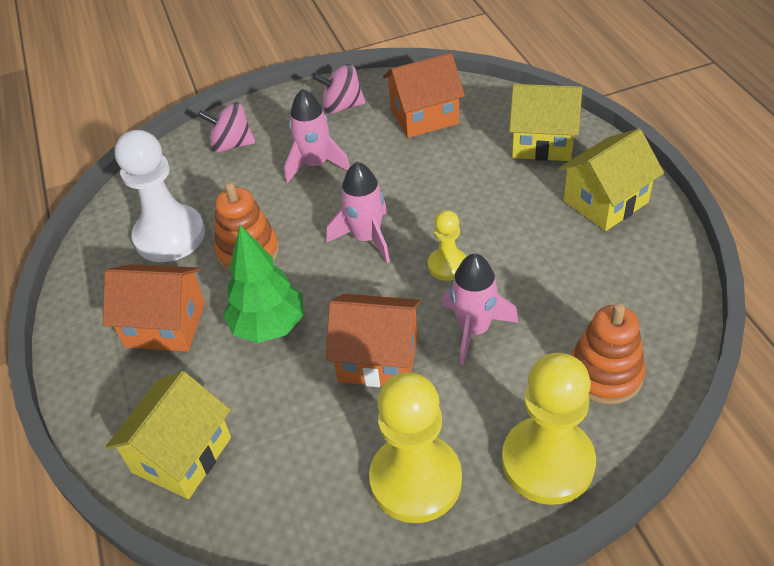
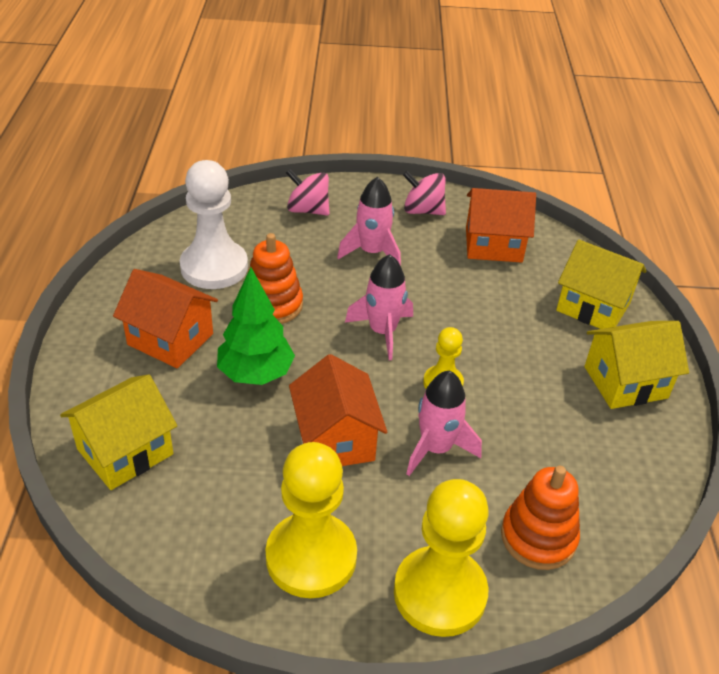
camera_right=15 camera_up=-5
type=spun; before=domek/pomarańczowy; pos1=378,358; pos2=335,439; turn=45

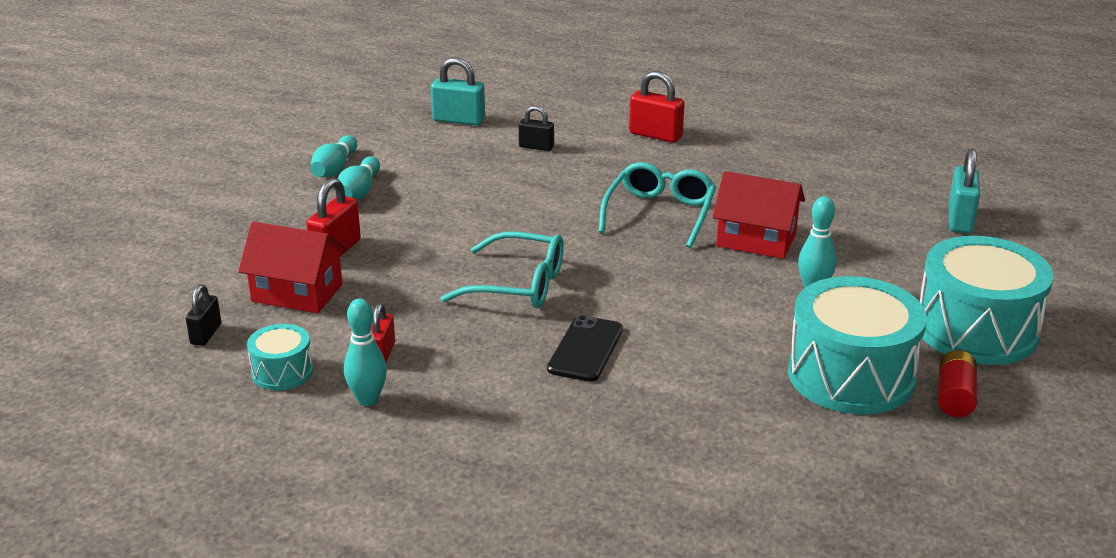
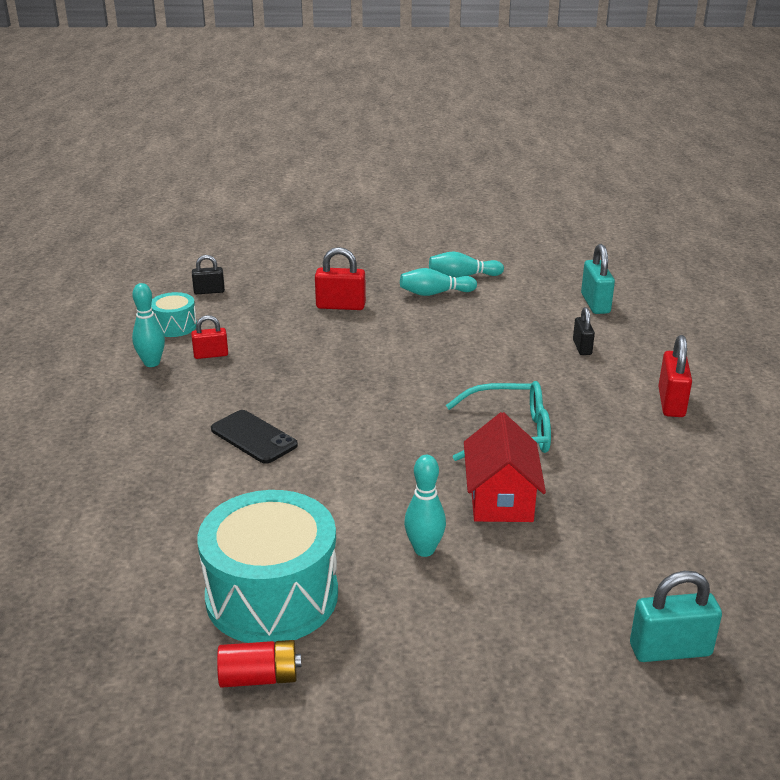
camera_right=70 camera_up=0
type=missing; before=domek/czerwony; pos1=297,293
type=missing; before=okulary/turkusowy; pos1=517,285
type=spun; before=telefon/czarny; pos1=585,349; pos2=253,437; turn=45
type=missing; before=bęben/turkusowy; pos1=976,330

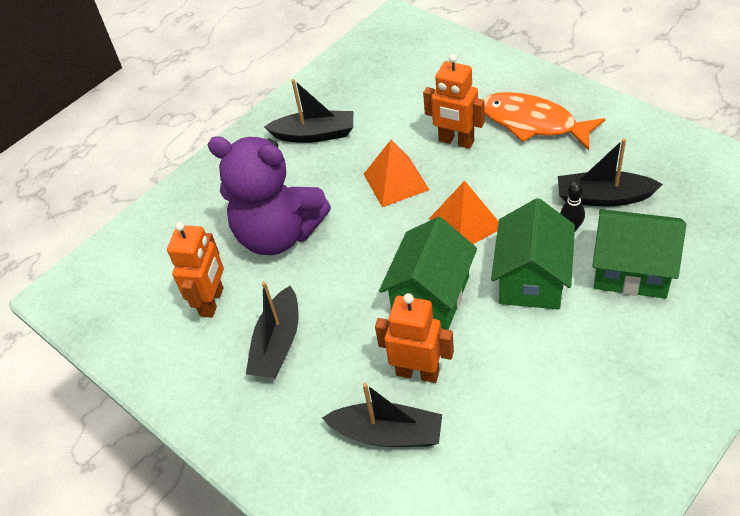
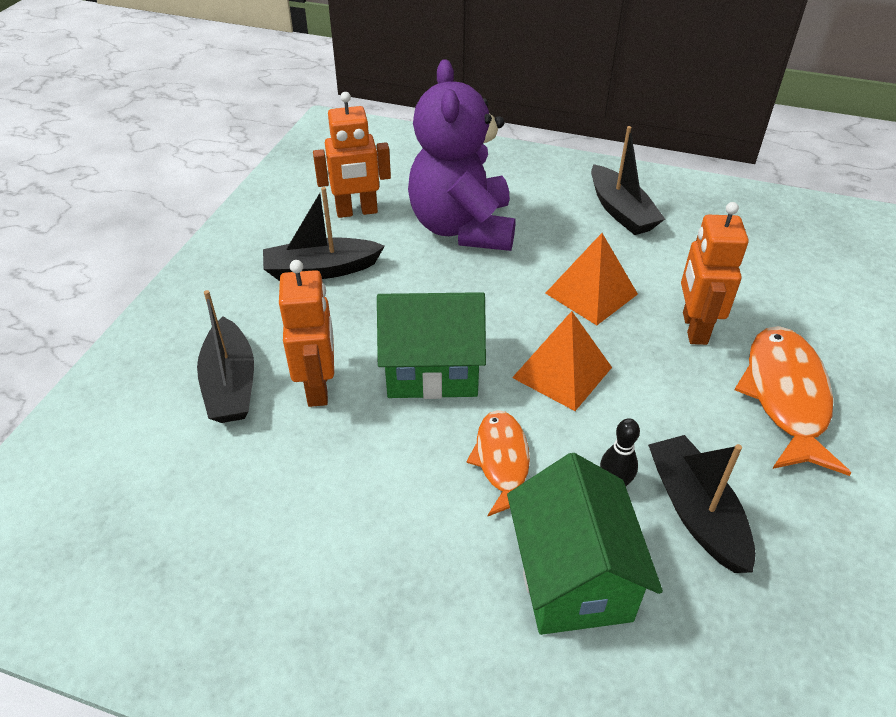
camera_right=60 camera_up=-5
type=exchanged; before=domek/zielony; after=ryba/pomarańczowy; pos1=532,279; pos2=502,461

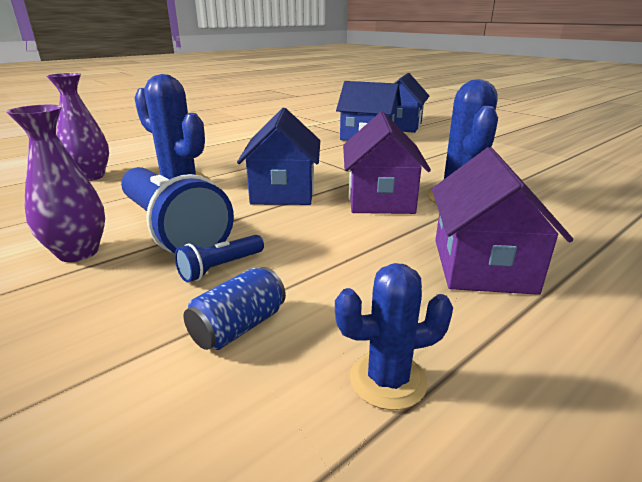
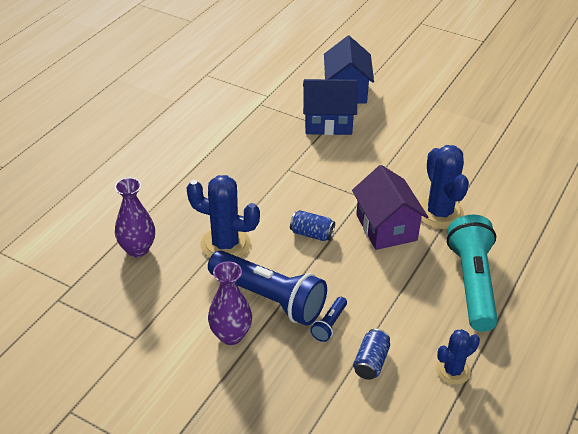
camera_right=-20 camera_up=15
type=exchanged; before=domek/niebieski; after=puszka/niebieski; pos1=283,191; pos2=312,234
type=exchanged; before=domek/fioletowy; after=latarka/turkusowy; pos1=482,265; pos2=472,283

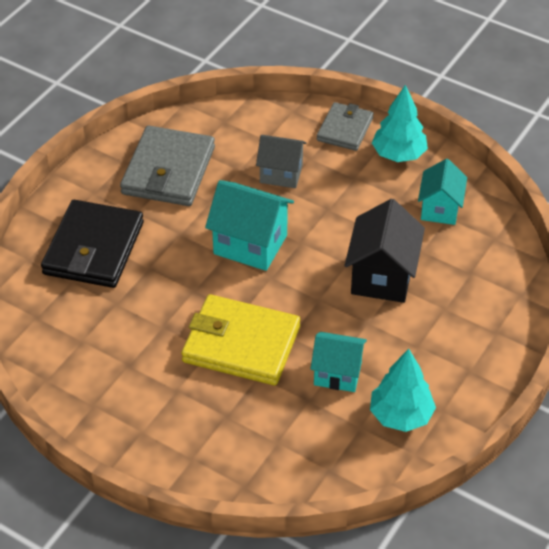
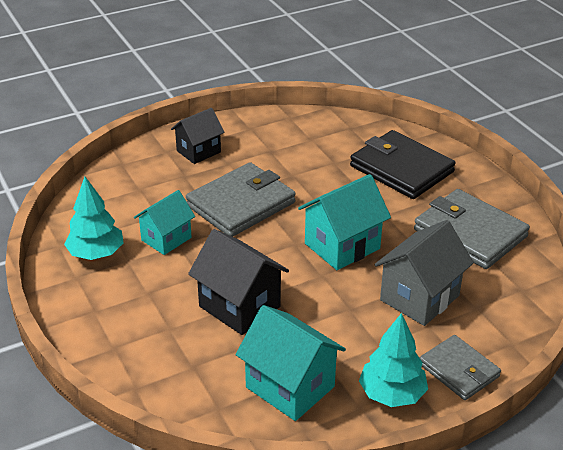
camera_right=120 camera_up=-10
type=colour; before=portfel/żółty; after=portfel/szary; pos1=241,344; pos2=241,204
type=size; before=domek/szary; pos1=281,174; pos2=419,298; scale=1.5
type=size; before=domek/turkusowy; pos1=440,209; pos2=290,387; scale=1.5
type=appeared; after=domek/czarny; pos2=198,151

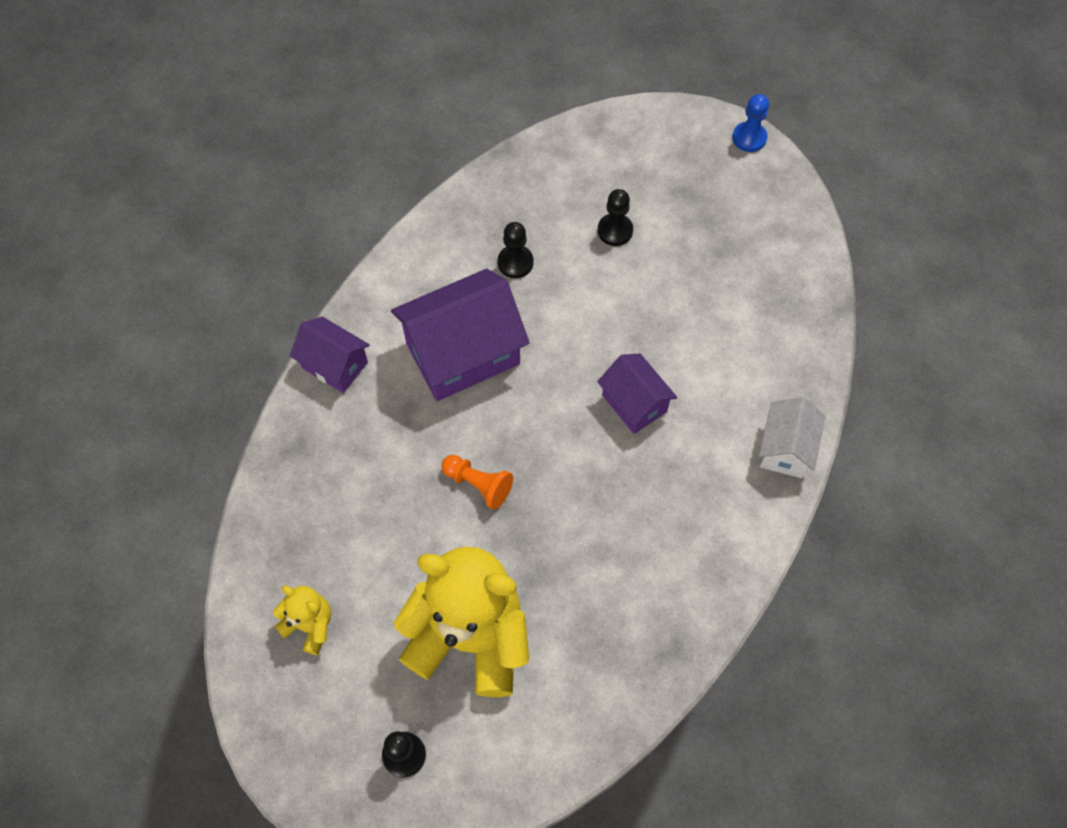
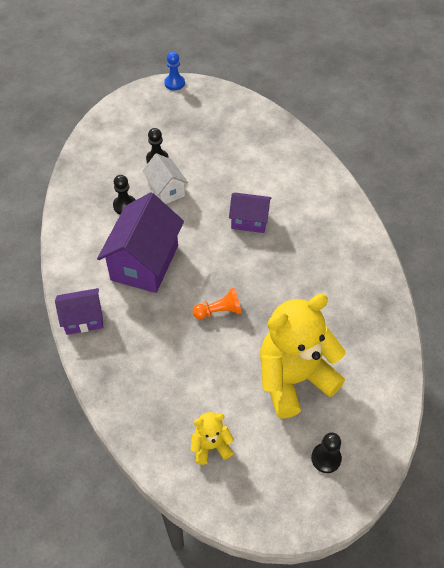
camera_right=-45 camera_up=-10
type=relocated; before=domek/biały; pos1=785,448; pos2=166,190

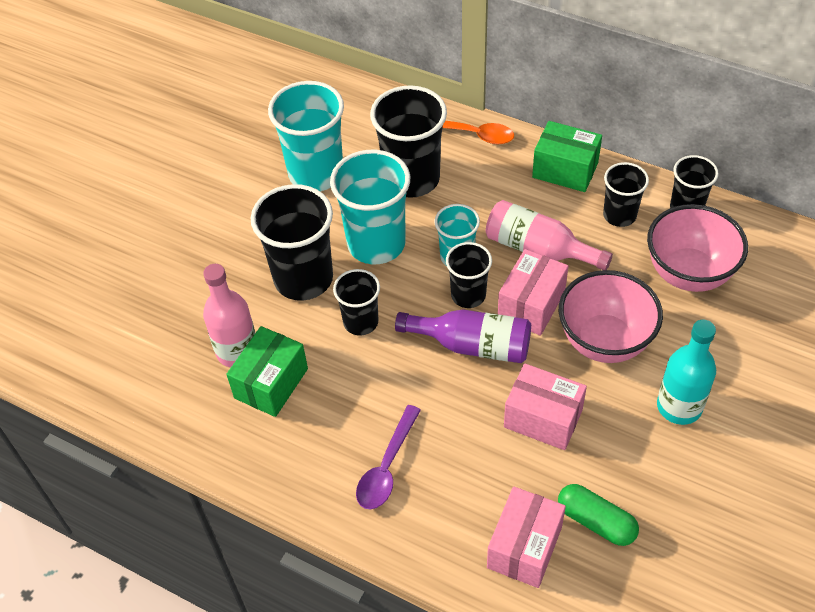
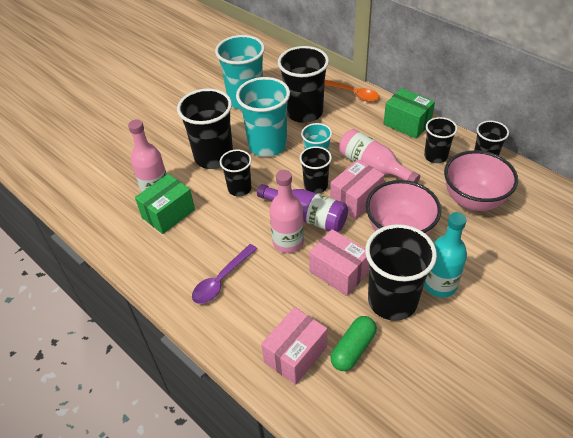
camera_right=15 camera_up=-5
type=spun; before=kapsułka/zielony; pos1=596,521; pos2=353,349; turn=75
type=appeared; after=butelka/różowy; pos2=288,242
type=appeared; after=szklanka/czarny; pos2=392,300

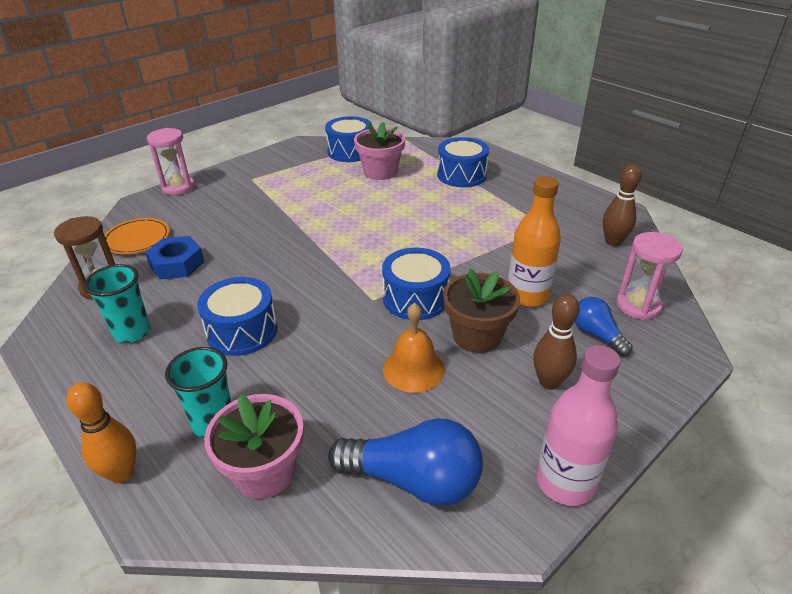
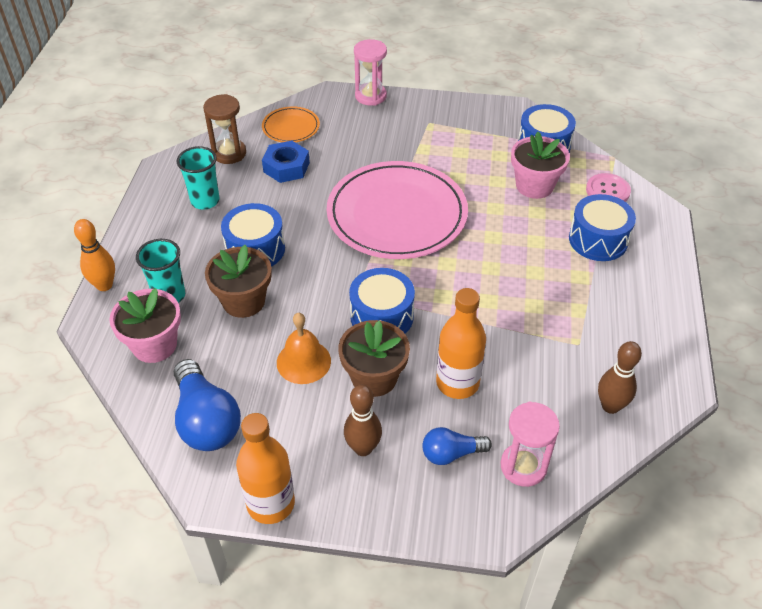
camera_right=50 camera_up=10
type=colour; before=butelka/różowy; after=butelka/pomarańczowy; pos1=565,482; pos2=271,503
type=spun; before=żarówka/niebieski; pos1=596,335; pos2=451,454; turn=-120
type=appeared; after=doniczka/brązowy; pos2=244,301
type=appeared; after=talerz/różowy; pos2=397,214
type=appeared; after=guzik/różowy; pos2=607,191

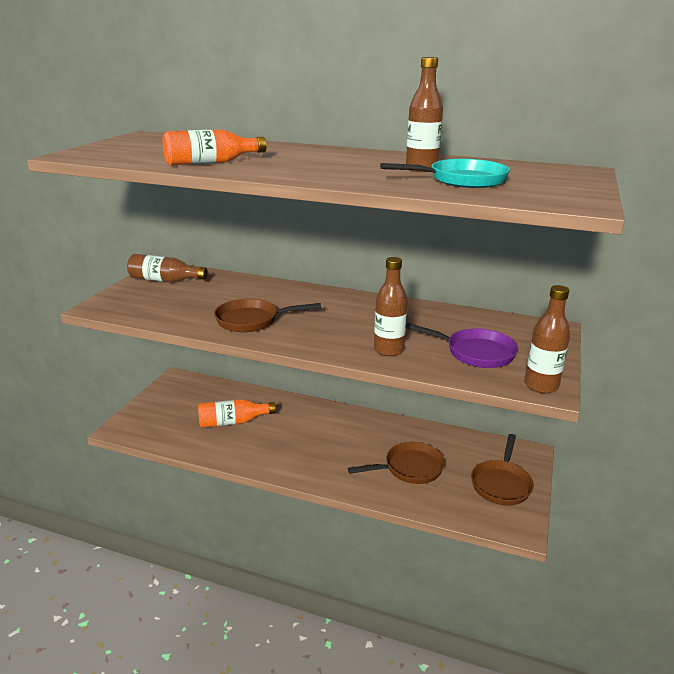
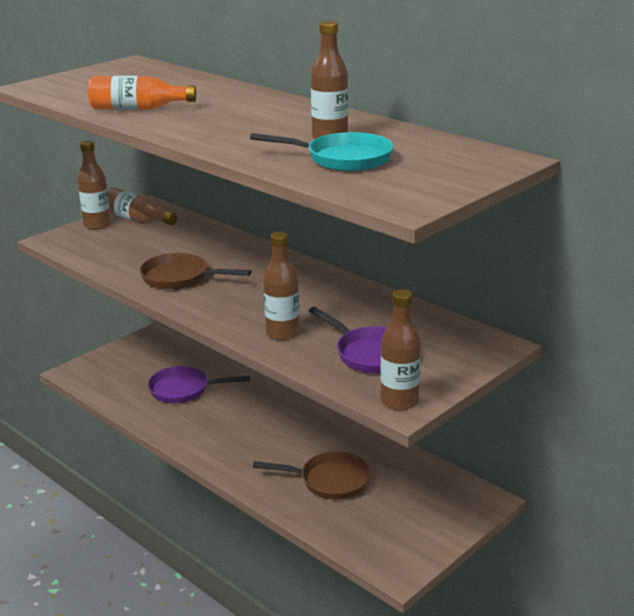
camera_right=25 camera_up=0
type=exchanged; before=butelka/pomarańczowy; after=patelnia/fioletowy; pos1=232,422; pos2=184,390
type=missing; before=patelnia/brązowy; pos1=501,484
type=appeared; after=butelka/brązowy; pos2=97,225

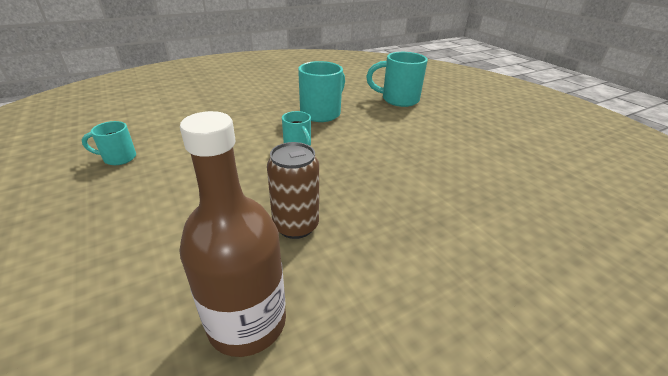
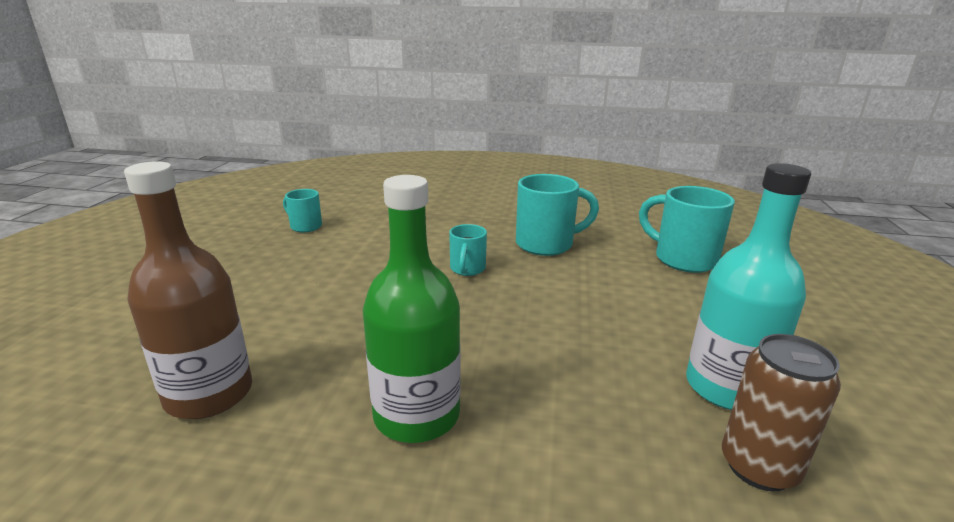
camera_right=40 camera_up=-10
type=relocated; before=puszka/brązowy; pos1=296,226; pos2=759,467
type=appeared; after=butelka/zielony; pos2=416,415
type=appeared; after=butelka/turkusowy; pos2=726,387

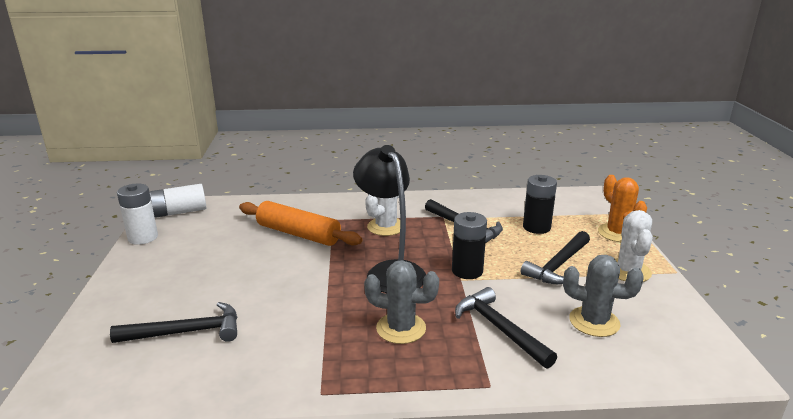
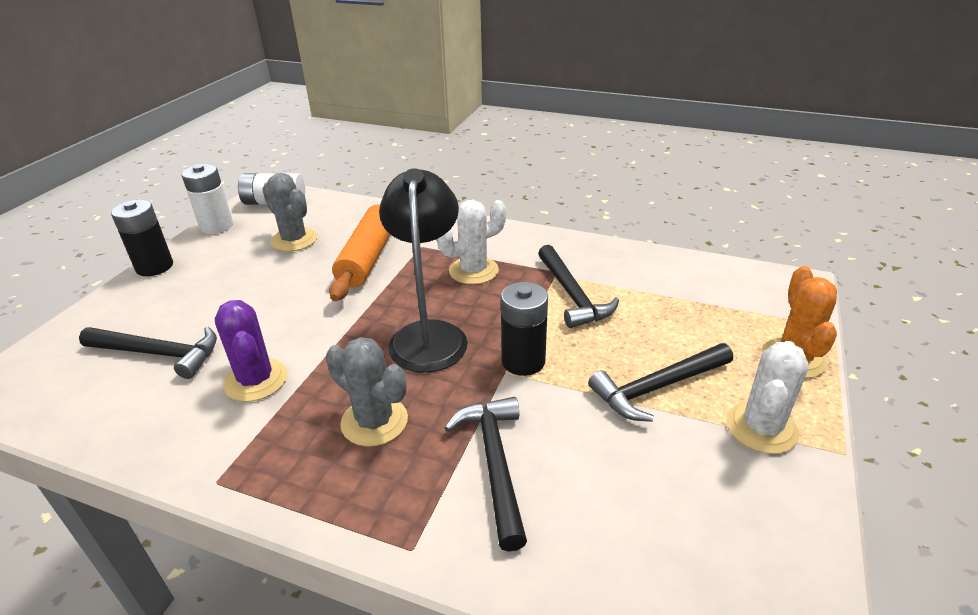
camera_right=25 camera_up=10
type=spun; before=wałek do ciasta/pomarańczowy; pos1=298,234; pos2=368,257; turn=45
type=relocated; before=bateria/czarny; pos1=536,227; pos2=154,267
type=relocated; before=kaktus/szary; pos1=594,322; pos2=294,240
type=appeared; after=kaktus/fioletowy; pos2=256,380

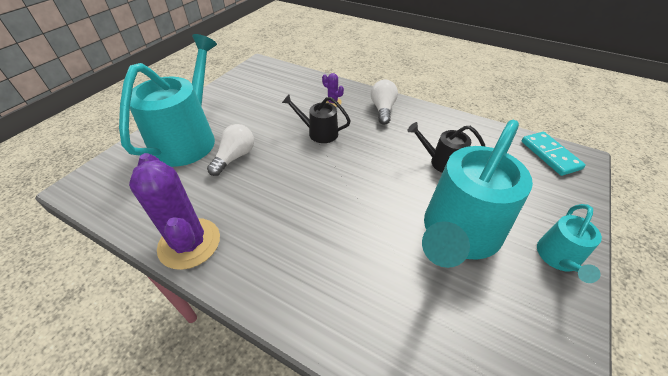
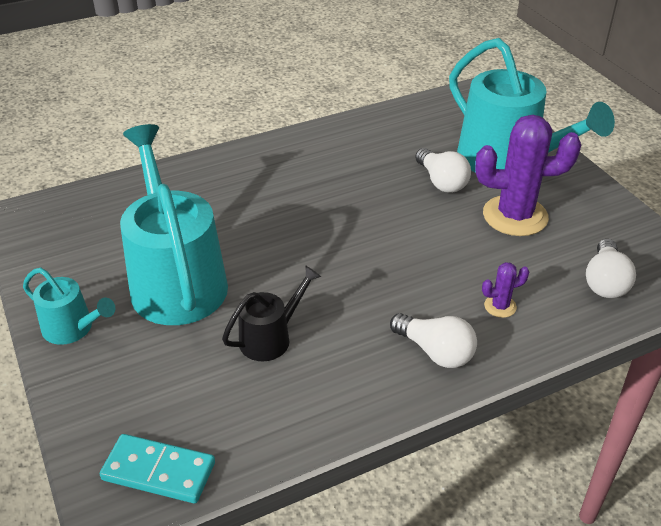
camera_right=125 camera_up=-5
type=relocated; before=kaktus/fioletowy; pos1=189,243; pos2=515,216
type=missing; before=konewka/czarny; pos1=319,133
type=spun; before=konewka/turkusowy; pos1=558,258; pos2=72,328; turn=150
type=appeared; after=żarówka/biały; pos2=605,281

